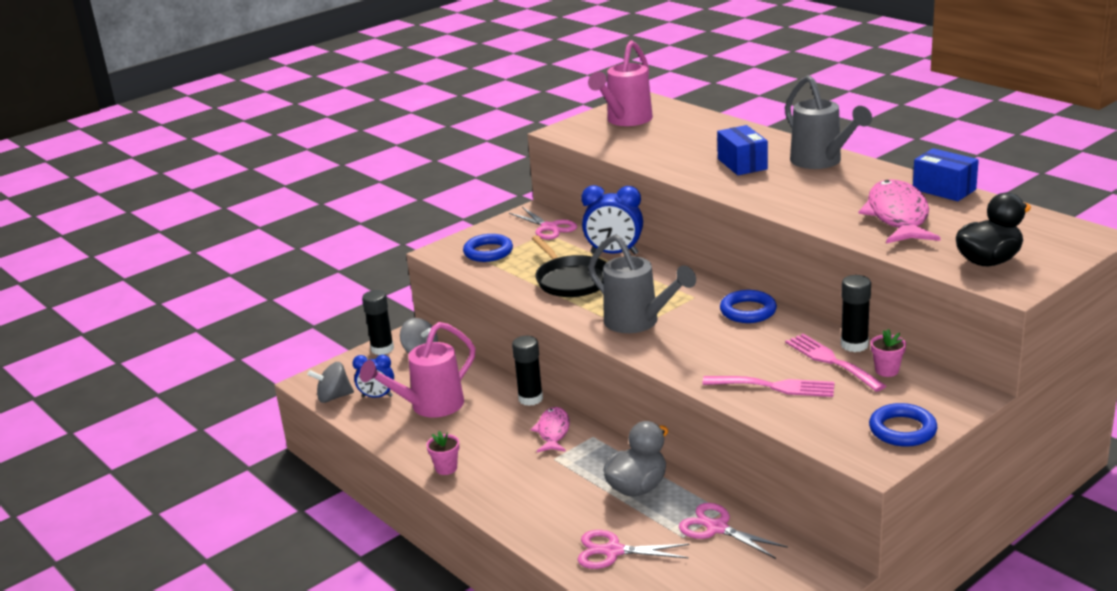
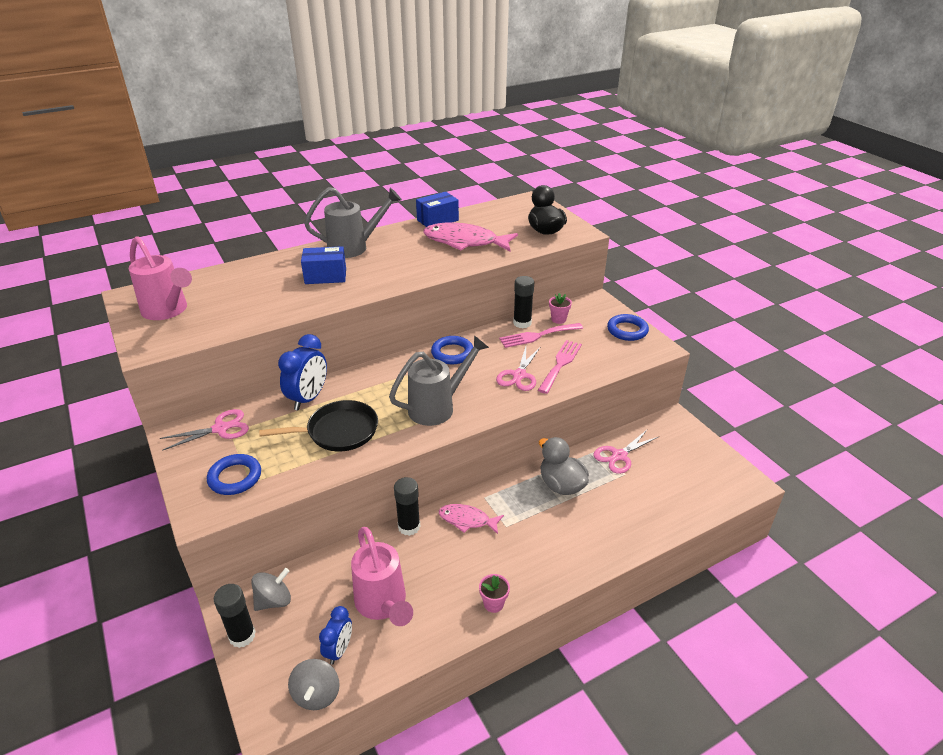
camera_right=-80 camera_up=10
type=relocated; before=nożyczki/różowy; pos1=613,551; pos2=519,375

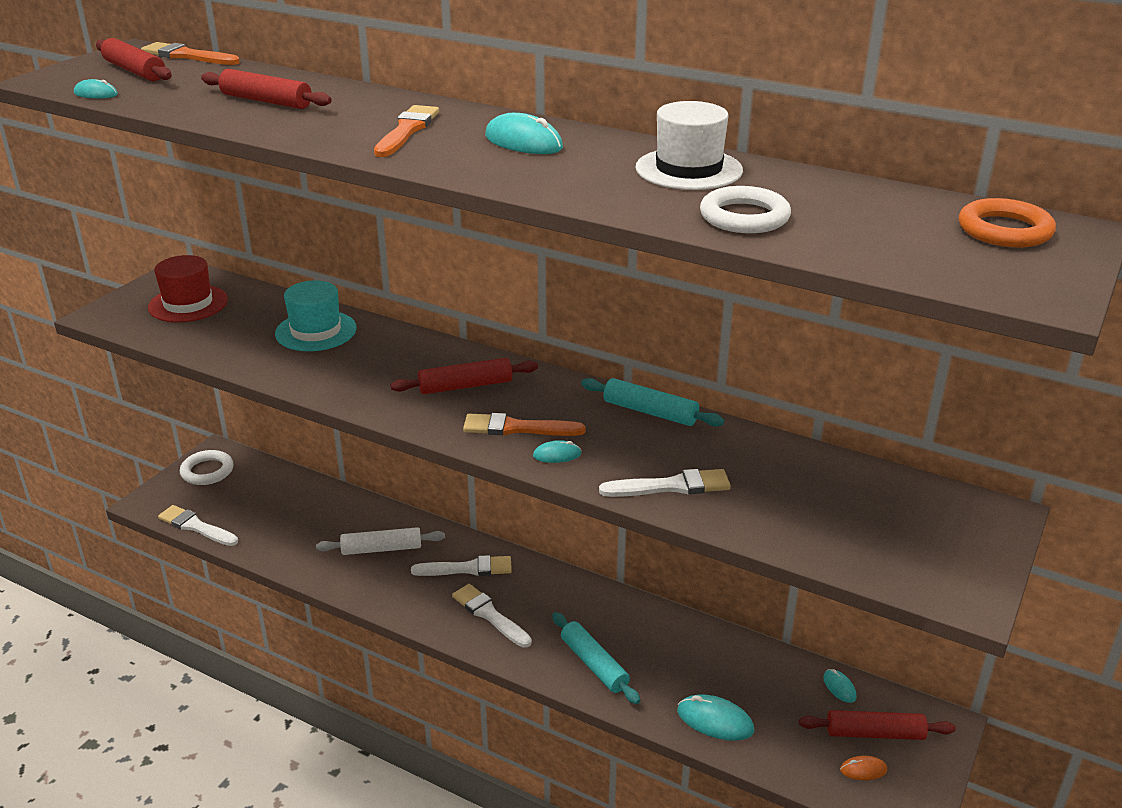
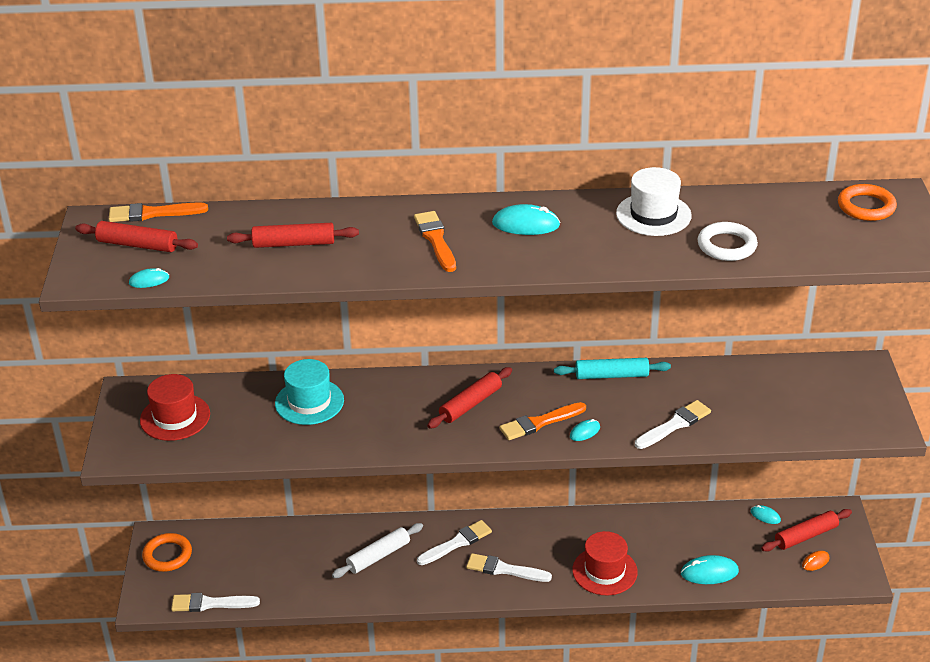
camera_right=-30 camera_up=5
type=colour; before=pierścień/biały; after=pierścień/pomarańczowy; pos1=207,471; pos2=167,555
type=exchanged; before=wałek do ciasta/turkusowy; after=kapelusz/czerwony; pos1=594,664; pos2=604,571

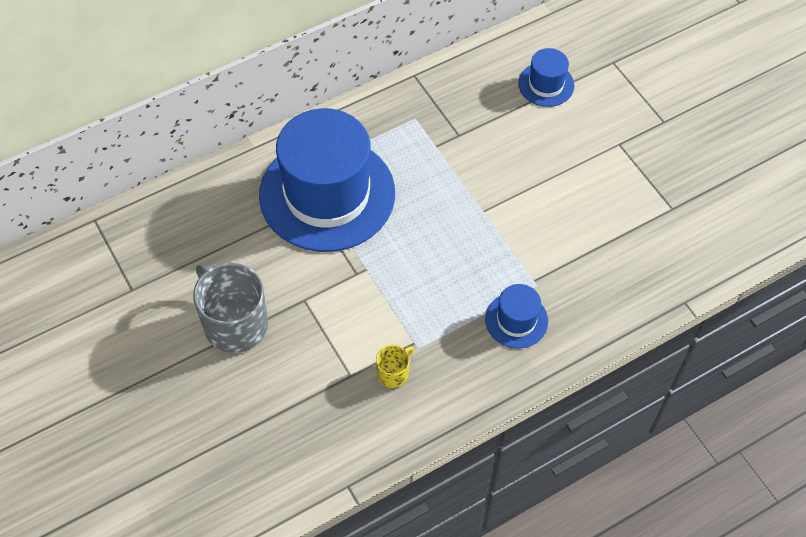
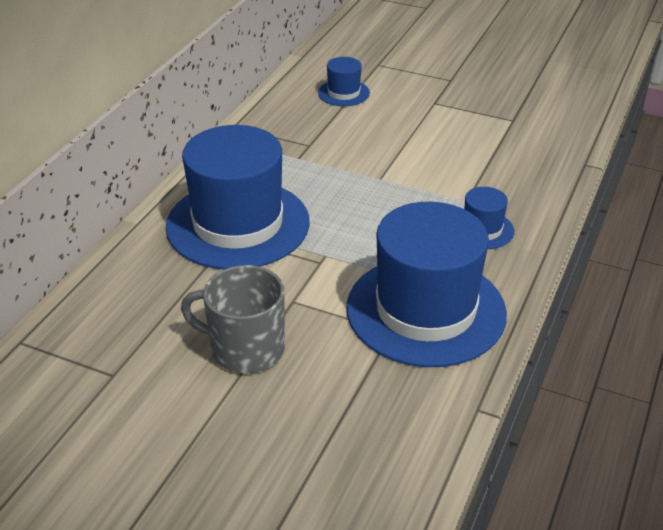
camera_right=-35 camera_up=-20
type=exchanged; before=kubek/żółty; after=kapelusz/niebieski; pos1=393,373; pos2=426,310

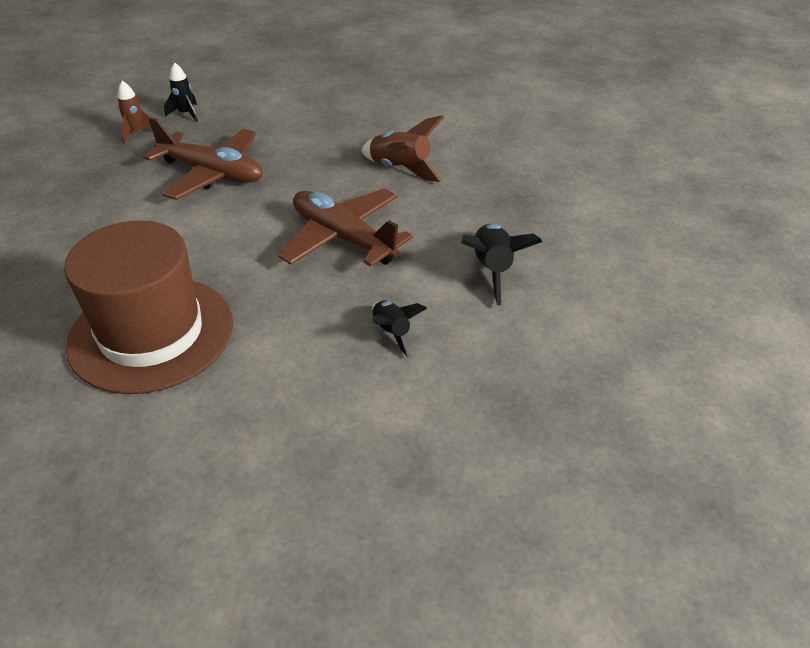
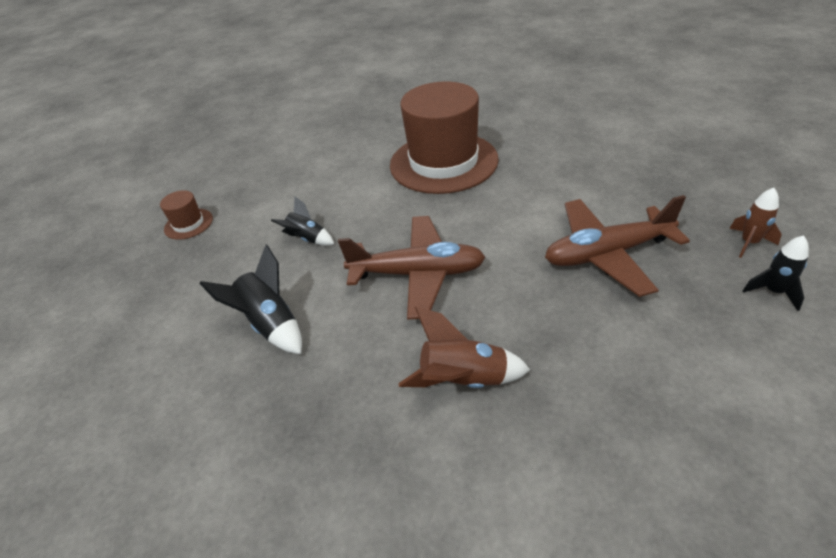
camera_right=145 camera_up=0
type=appeared; after=kapelusz/brązowy; pos2=188,224

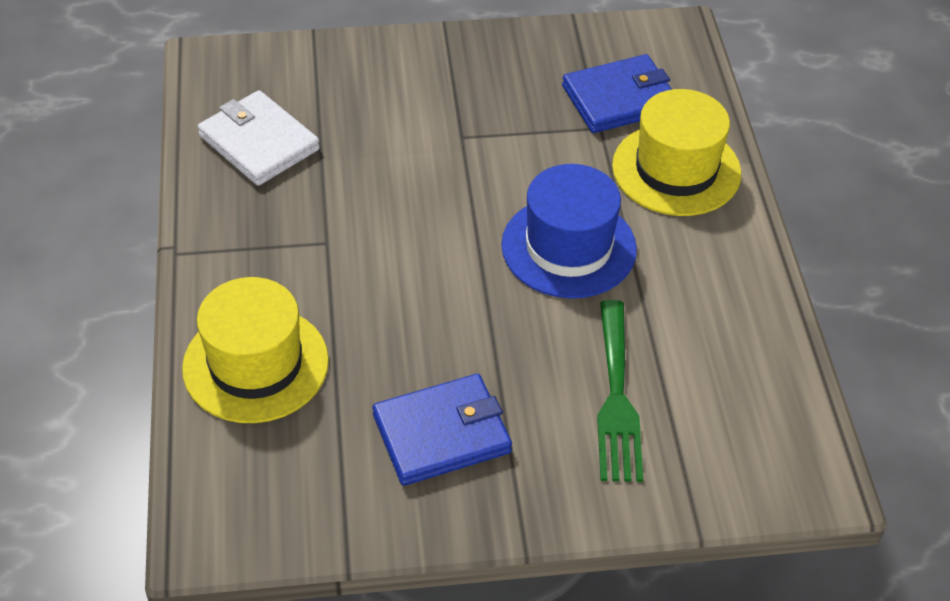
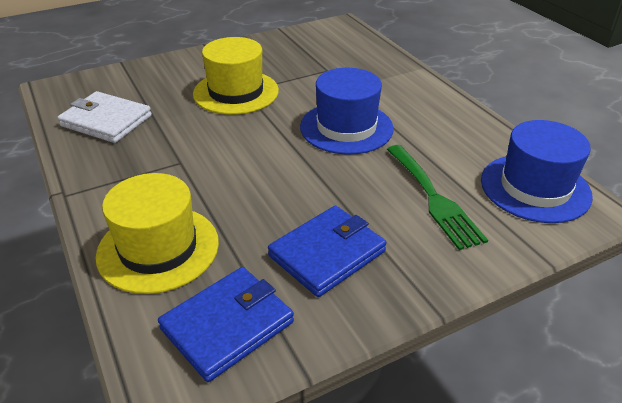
camera_right=-20 camera_up=-10
type=relocated; before=portfel/niebieski; pos1=619,98; pos2=227,325
type=relocated; before=kapelusz/żółty; pos1=676,169; pos2=236,92
type=appeared; after=kapelusz/niebieski; pos2=535,188

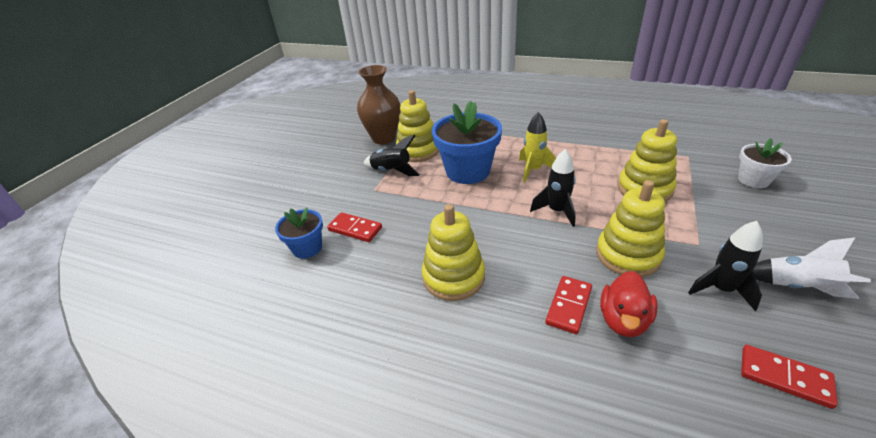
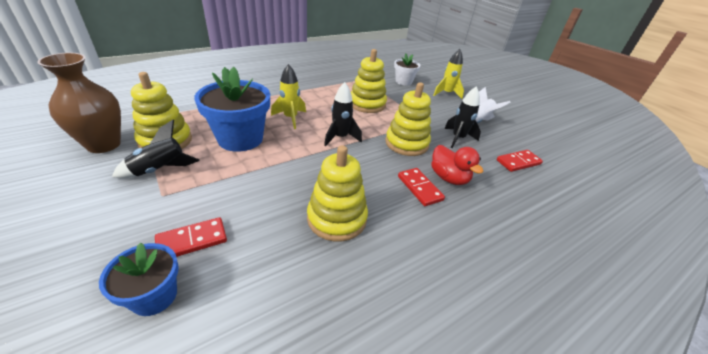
camera_right=-60 camera_up=0
type=appeared; after=rakieta/żółty; pos2=446,93

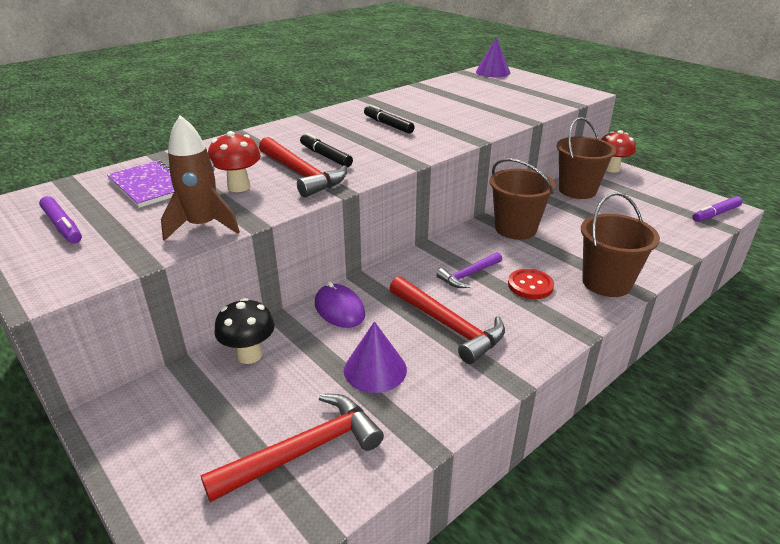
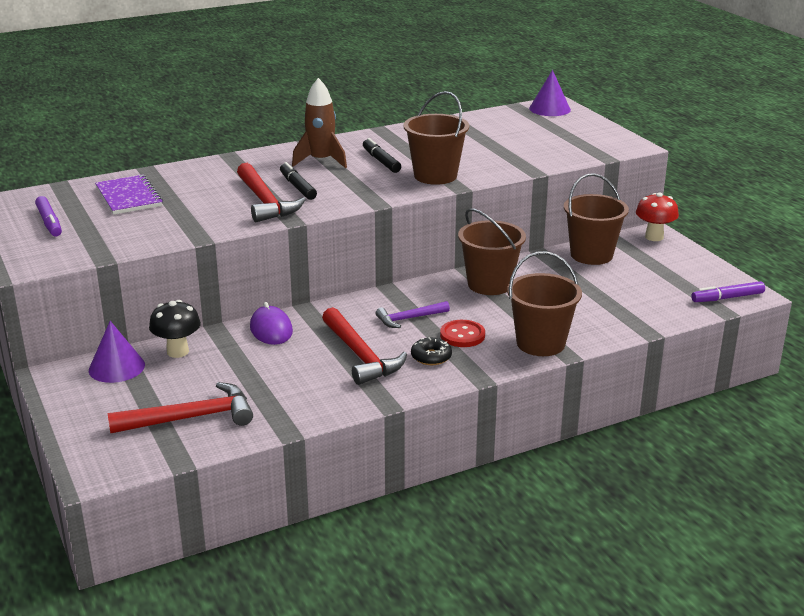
camera_right=15 camera_up=-5
type=relocated; before=rakieta/brązowy; pos1=203,226; pos2=321,161
type=missing; before=grzyb/czerwony; pos1=239,187
type=relocated; before=stożek/fioletowy; pos1=375,369; pos2=116,367
type=appeared; after=wiadro/brązowy; pos2=435,176
type=appeared; after=donut/czarny; pos2=431,357

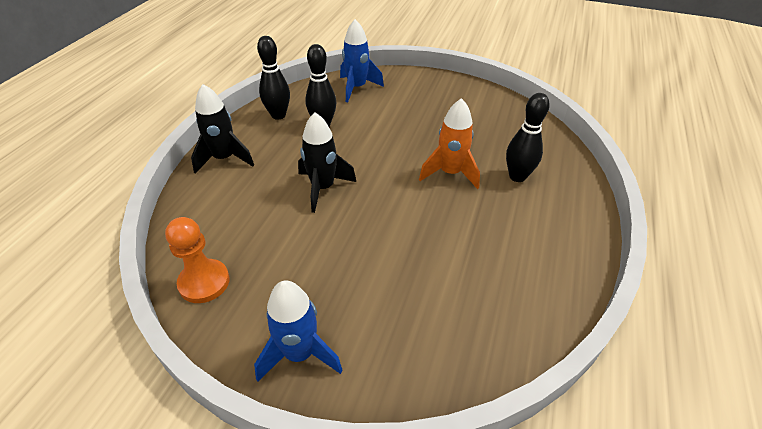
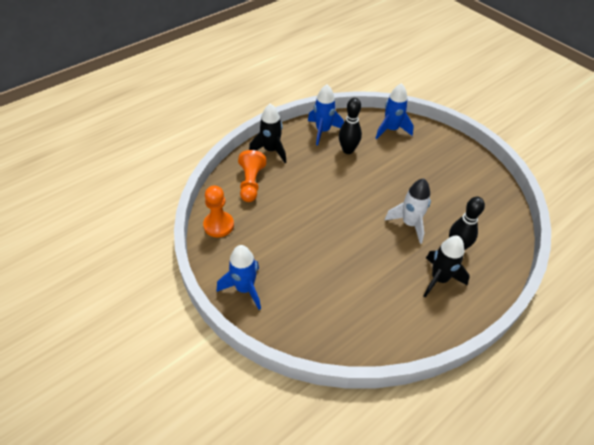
camera_right=30 camera_up=5
type=exchanged; before=kręgiel/czarny; after=rakieta/niebieski; pos1=278,115; pos2=323,131
type=relocated; before=rakieta/czarny; pos1=323,188; pos2=439,279
type=colour; before=rakieta/pomarańczowy; after=rakieta/biały; pos1=450,173; pos2=409,224
type=appeared; after=pionek/pomarańczowy; pos2=251,183

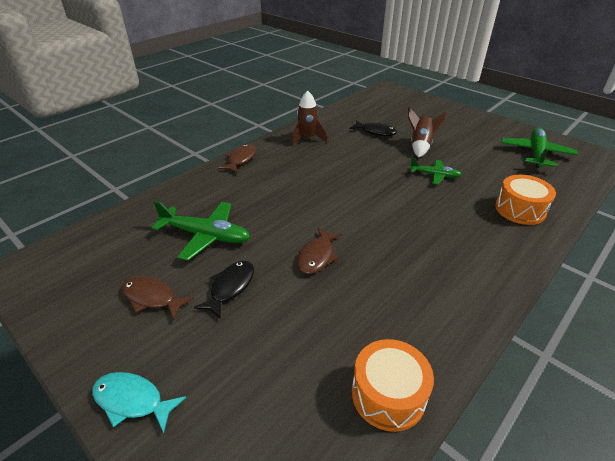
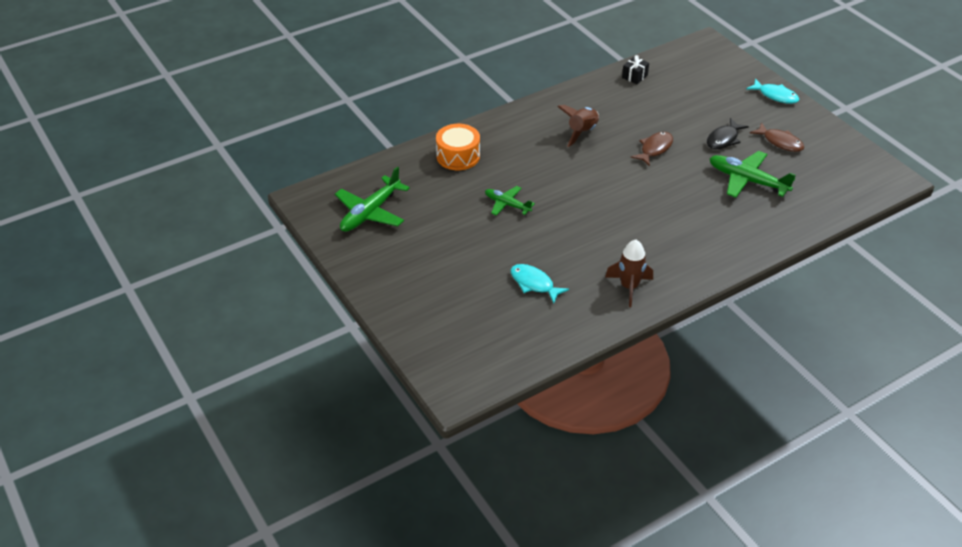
camera_right=-165 camera_up=5
type=missing; before=ryba/brązowy; pos1=240,159
type=colour; before=ryba/czarny; after=ryba/turkusowy; pos1=376,132; pos2=534,284
type=exchanged; before=bęben/pomarańczowy; after=prezent/czarny; pos1=388,394; pos2=634,76
type=relocated; before=rakieta/brązowy; pos1=420,146; pos2=582,132

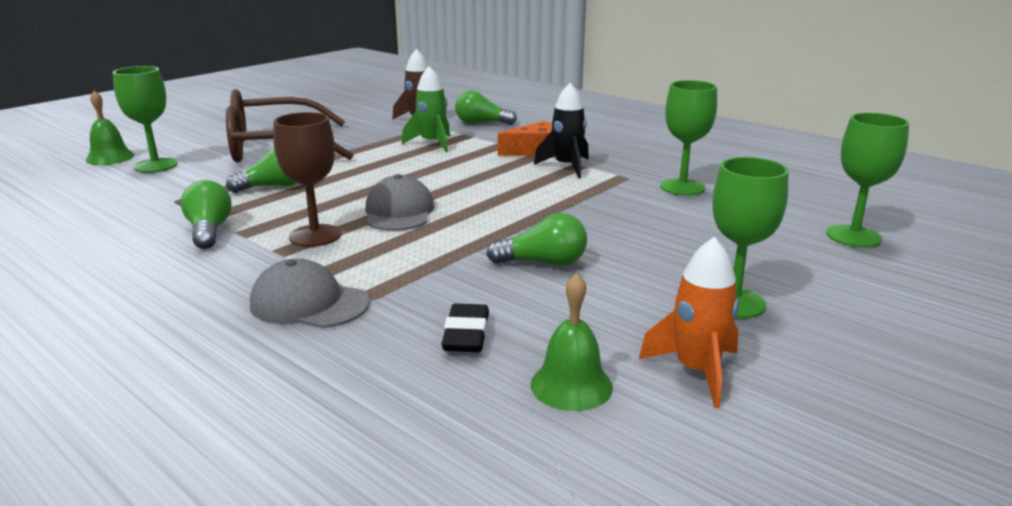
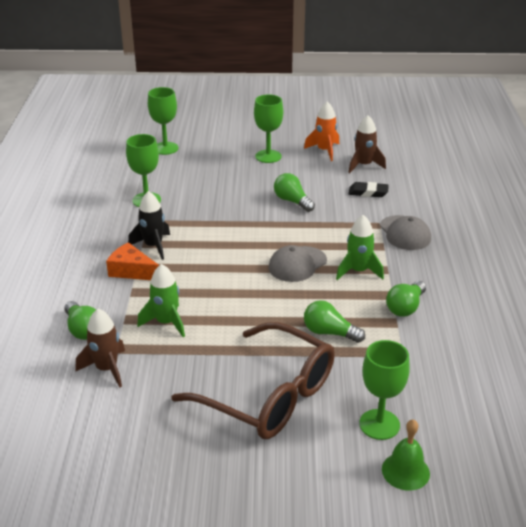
camera_right=-130 camera_up=10
type=exchanged; before=kielich/brązowy; after=rakieta/zielony; pos1=315,235; pos2=358,271
type=spun; before=gumka do mazania/czarny; pos1=466,334; pos2=368,192; turn=45
type=exchanged; before=dzwonek/zielony; after=rakieta/brązowy; pos1=571,385; pos2=364,165

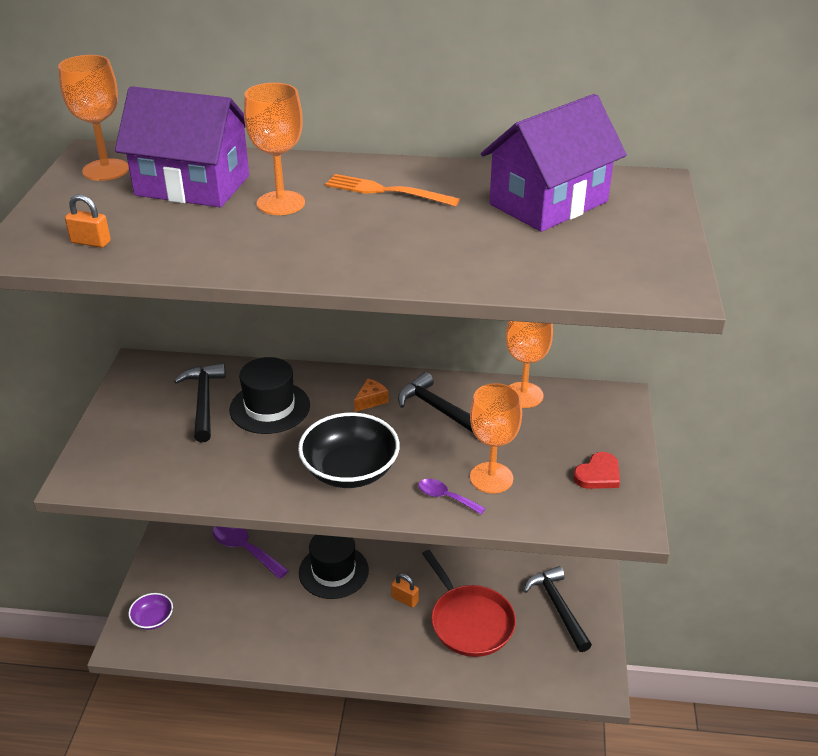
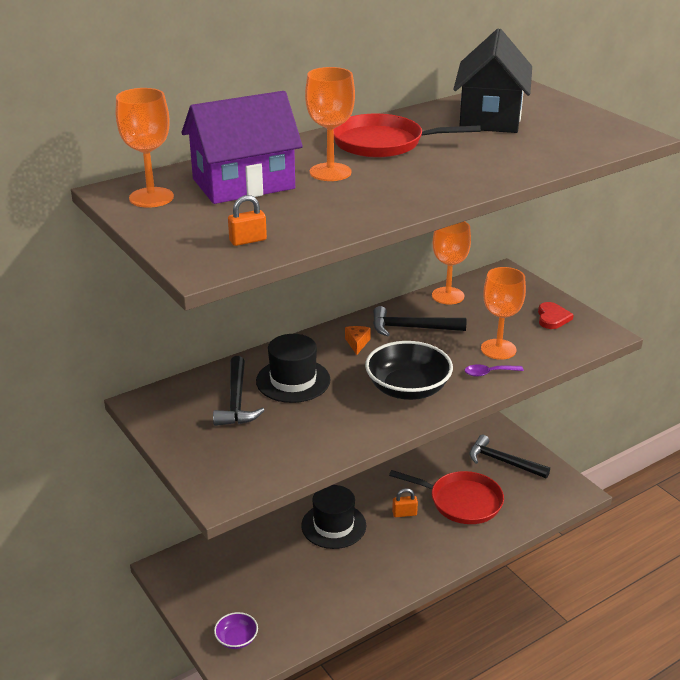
camera_right=-40 camera_up=-5
type=spun; before=młotek/czarny; pos1=203,401; pos2=236,401; turn=-135
type=missing; before=łyżka/fioletowy; pos1=244,549
type=exchanged; before=widelec/pomarańczowy; after=patelnia/czerwony; pos1=385,191; pos2=382,143
type=colour; before=domek/fioletowy; after=domek/czarny; pos1=548,203; pos2=490,117

